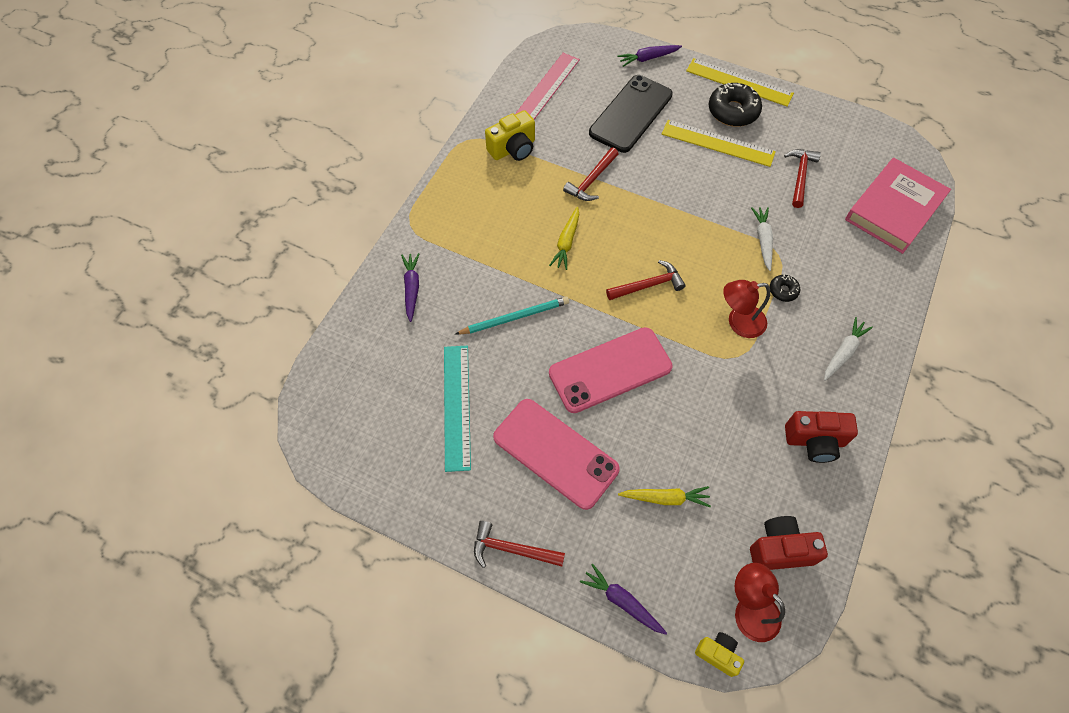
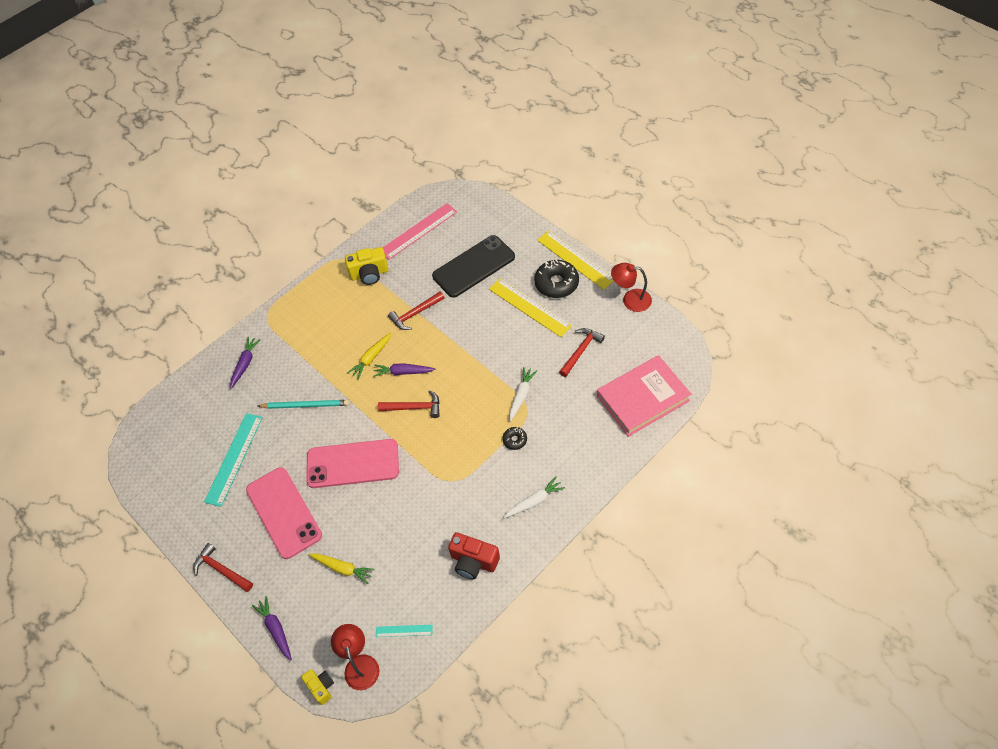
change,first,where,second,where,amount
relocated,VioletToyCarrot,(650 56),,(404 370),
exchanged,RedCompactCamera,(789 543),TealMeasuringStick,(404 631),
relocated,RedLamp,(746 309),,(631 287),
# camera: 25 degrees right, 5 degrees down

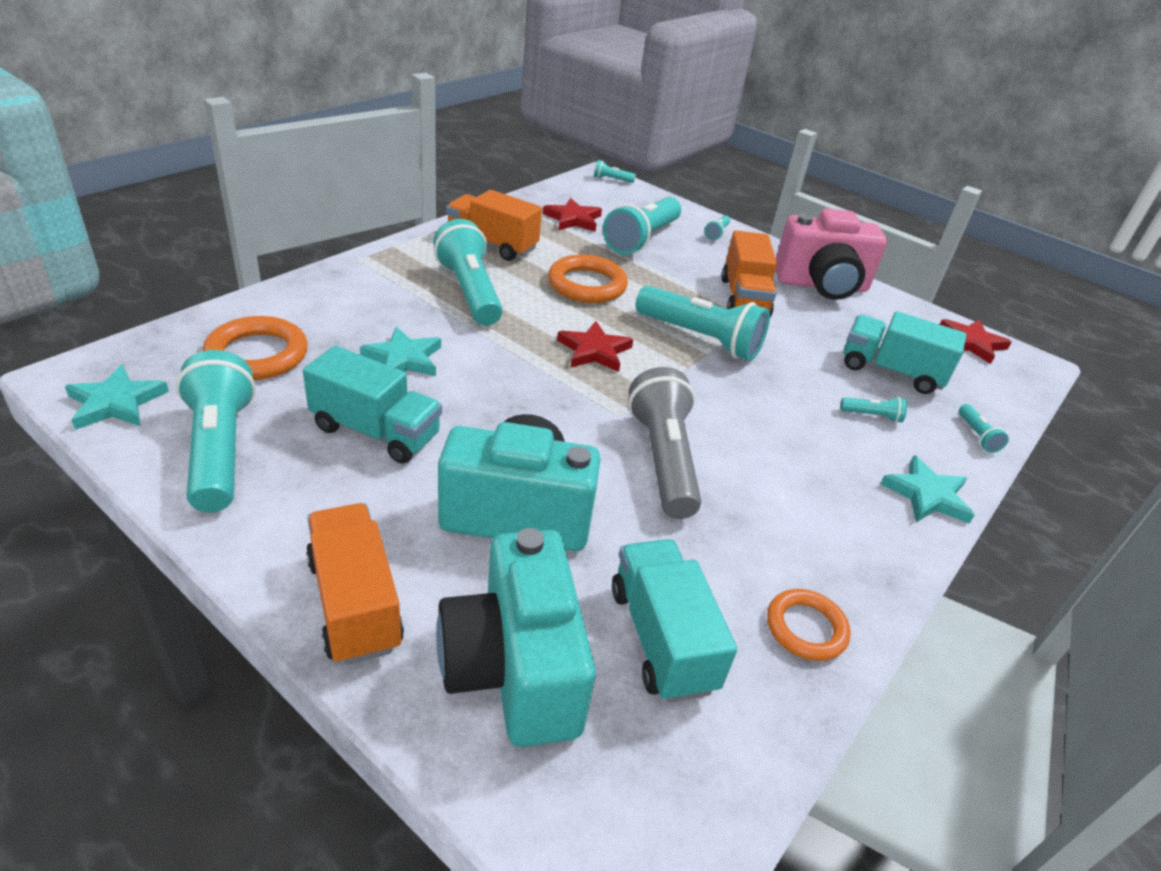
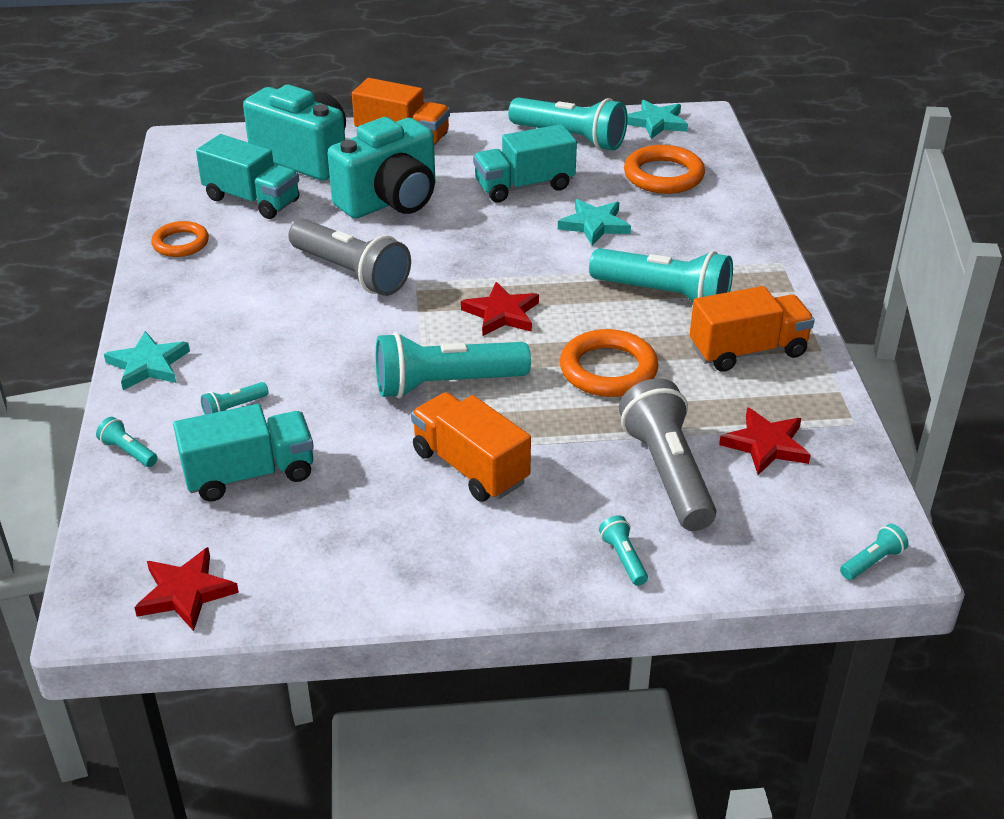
change,first,where,second,where,amount
colour,TealPocketTorch,(642 226),GreyPocketTorch,(667 454),
missing,PinkCompactCamera,(831 254),,,
# camera: 140 degrees right, 0 degrees up

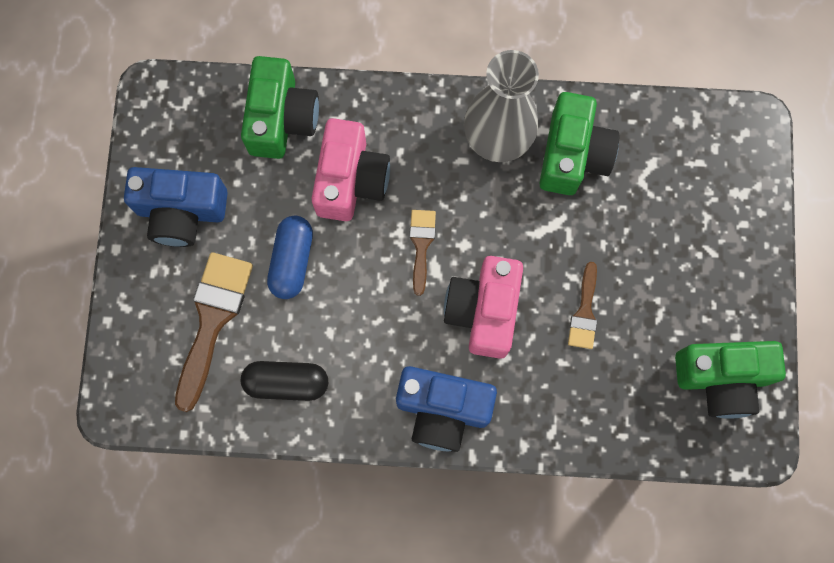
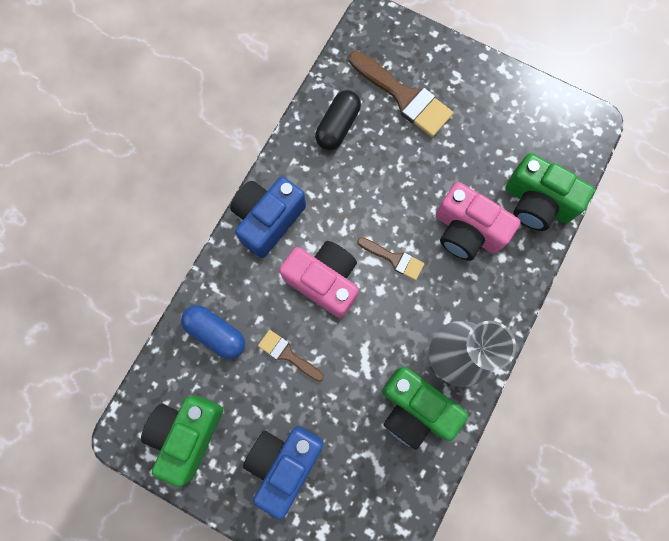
change,first,where,second,where,amount
relocated,CobaltCapsule,(290 257),,(213 332),
relocated,CobaltCompactCamera,(176 207),,(283 473),
# camera: 115 degrees right, 0 degrees up

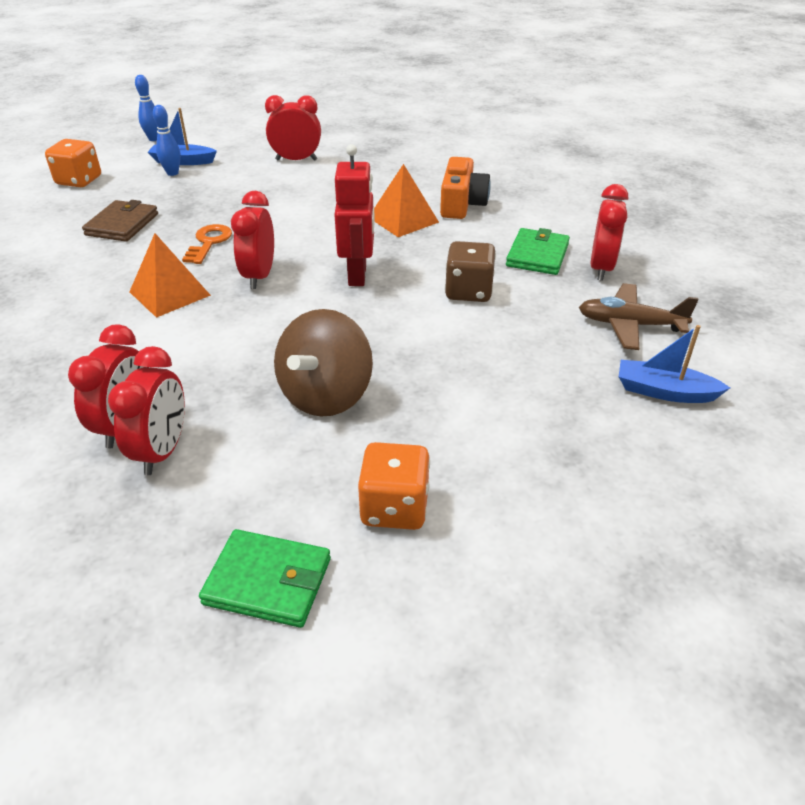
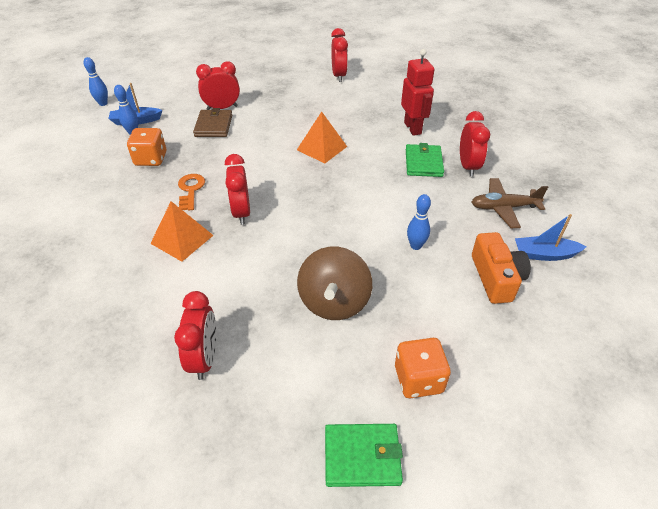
change,first,where,second,where,amount
relocated,BrightOrangeDie,(73 163),,(146 147),
relocated,BrownWallet,(120 221),,(212 122),
relocated,RedClock,(146 410),,(339 55),
relocated,RedRobot,(354 215),,(417 92),
appeared,,,CobaltTenpin,(419 222),
relocated,BrightOrangeCompactCamera,(465 188),,(501 268),
missing,BrownDie,(470 271),,,
# camera: 15 degrees left, 5 degrees up

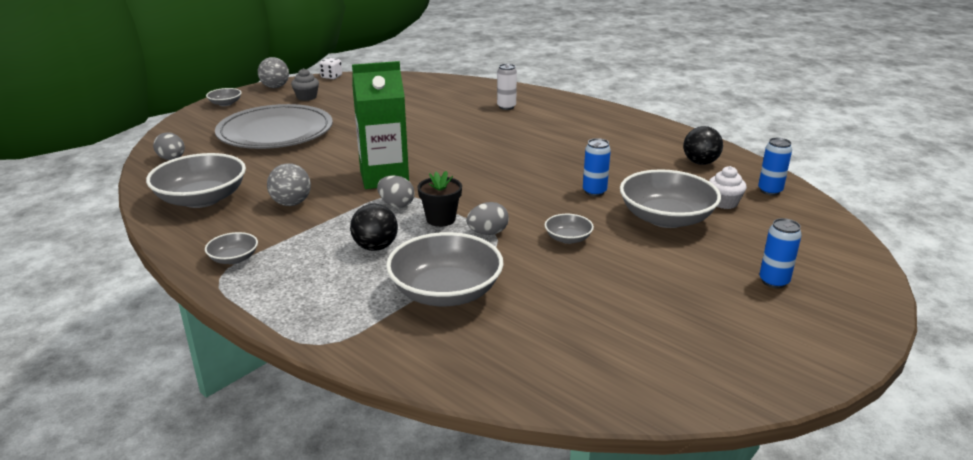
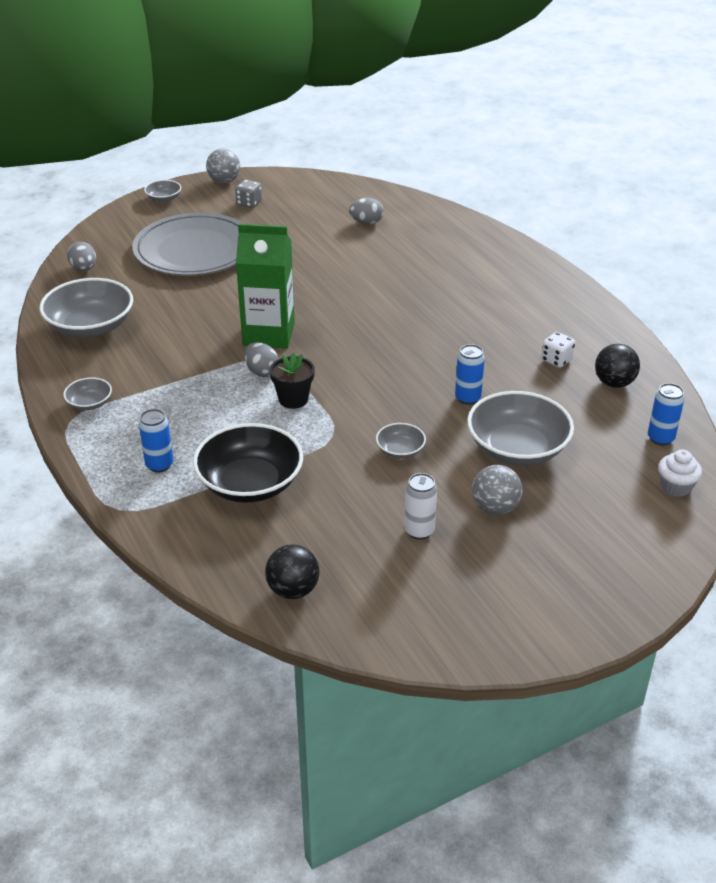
change,first,where,second,where,amount
relocated,CobaltTin,(780 253),,(156 440),
colour,GreyServingBowl,(444 269),JetBlackServingBowl,(248 463),
exchanged,GreyCupcake,(305 84),GreyDie,(248 194),
relocated,JetBlackPlayBall,(374 227),,(292 571),
relocated,GreyEggShape,(487 218),,(366 211),
relocated,SnowWhiteTin,(507 87),,(421 506),
relocated,GreyPlayBall,(289 184),,(497 490),
relocated,SnowWhiteDie,(330 68),,(558 350),
relocated,SnowWhiteCupcake,(728 187),,(680 473),
# camera: 20 degrees right, 10 degrees up

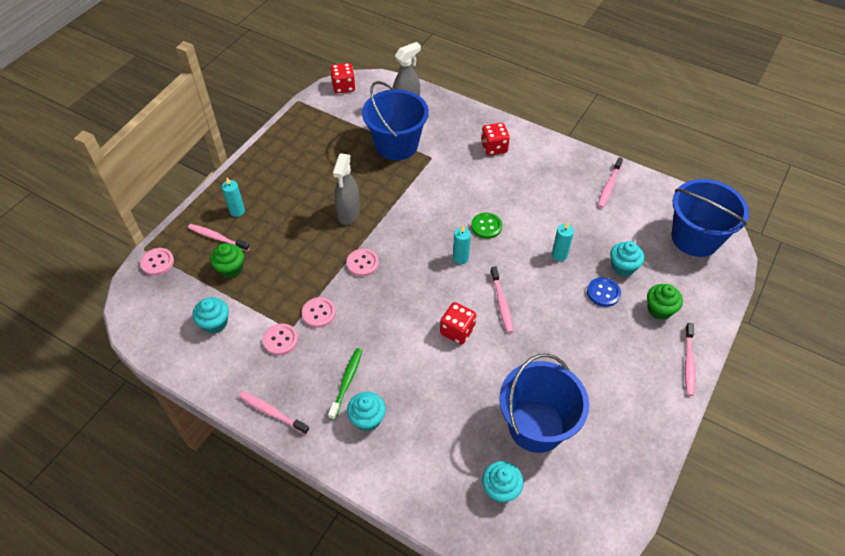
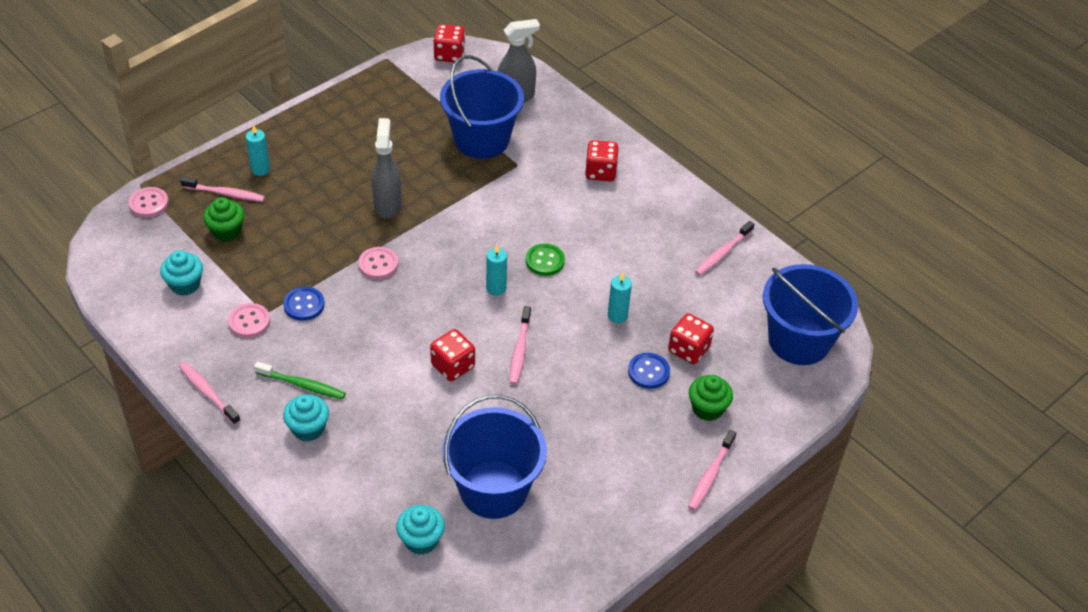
change,first,where,second,where,amount
spun,PinkToothbrush,(219 237),,(222 189),150 degrees clockwise
spun,GreenToothbrush,(345 384),,(300 380),75 degrees clockwise
colour,PinkSewingButton,(319 312),CobaltSewingButton,(304 304),
spun,GreySprayBottle,(346 189),,(387 168),150 degrees clockwise
exchanged,TealCupcake,(627 258),RedDie,(691 338),
# camera: 15 degrees right, 5 degrees down

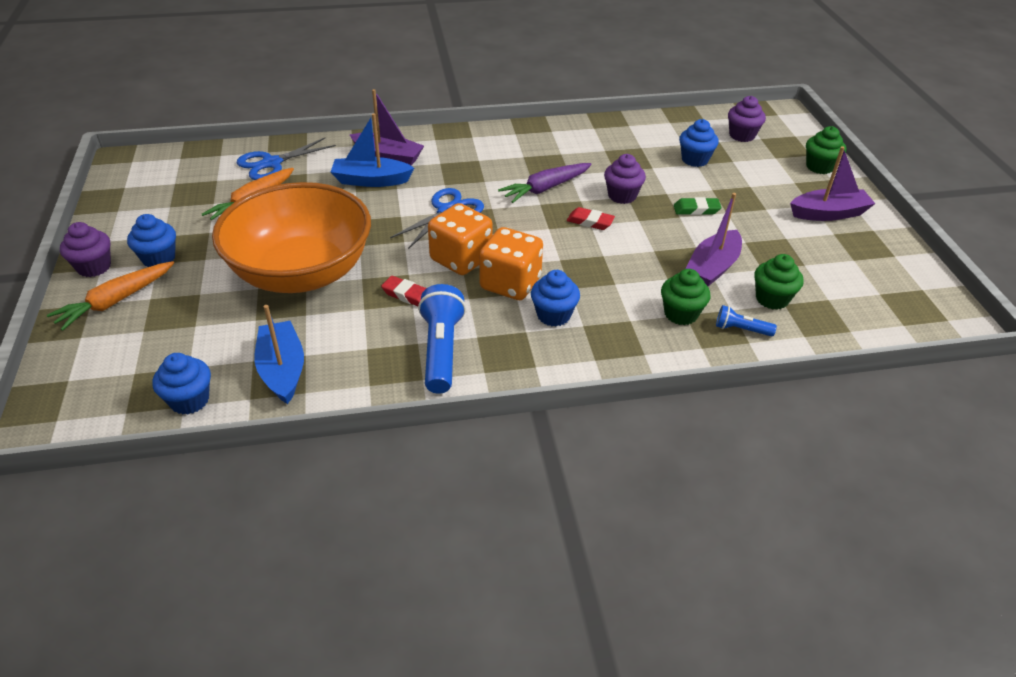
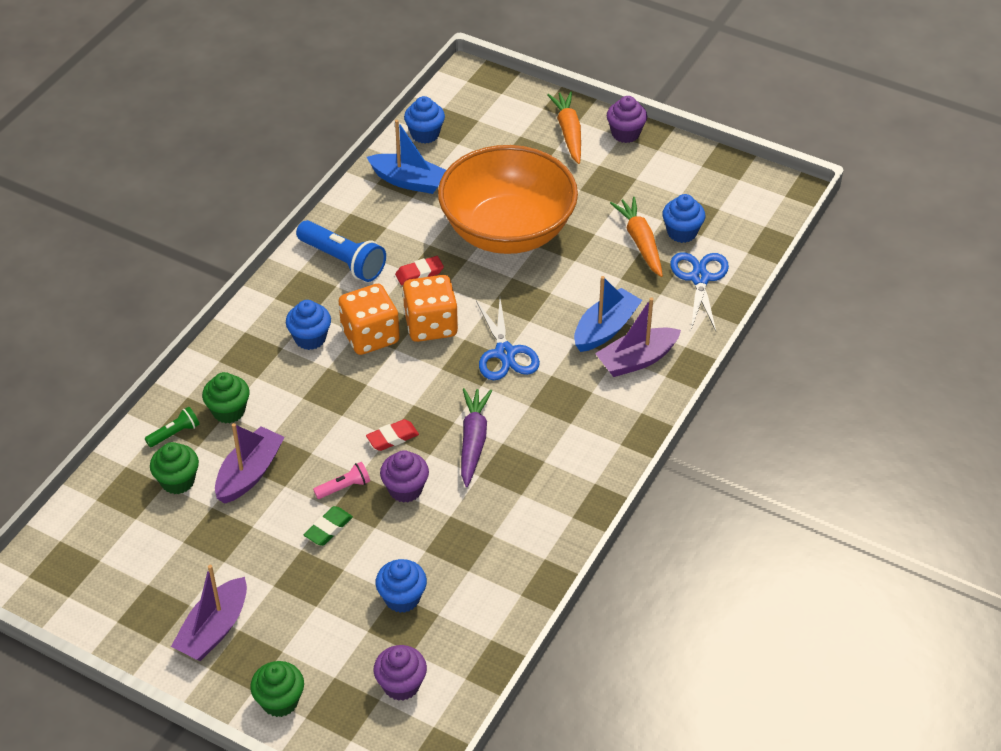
change,first,where,second,where,amount
colour,CobaltPocketTorch,(746 320),GreenPocketTorch,(172 427),
spun,VioletSailboat,(713 239),,(250 463),45 degrees clockwise
appeared,,,PinkPocketTorch,(341 480),
relocated,CobaltCupcake,(151 240),,(683 218),
# camera: 130 degrees right, 5 degrees up

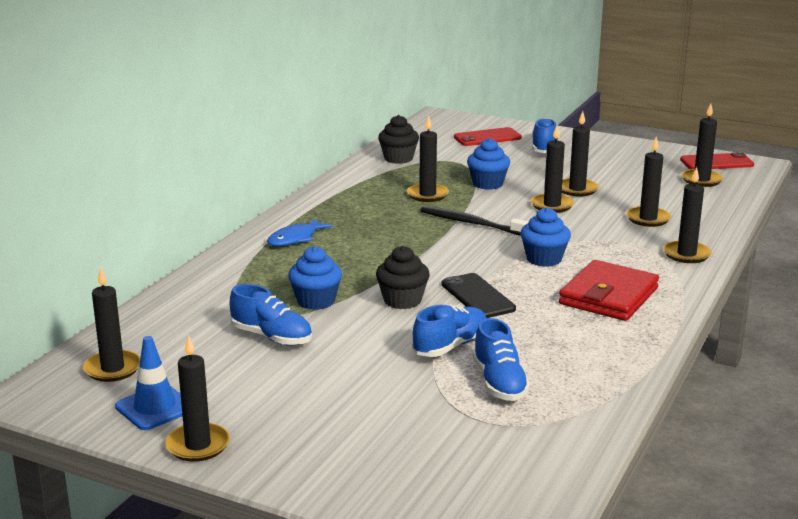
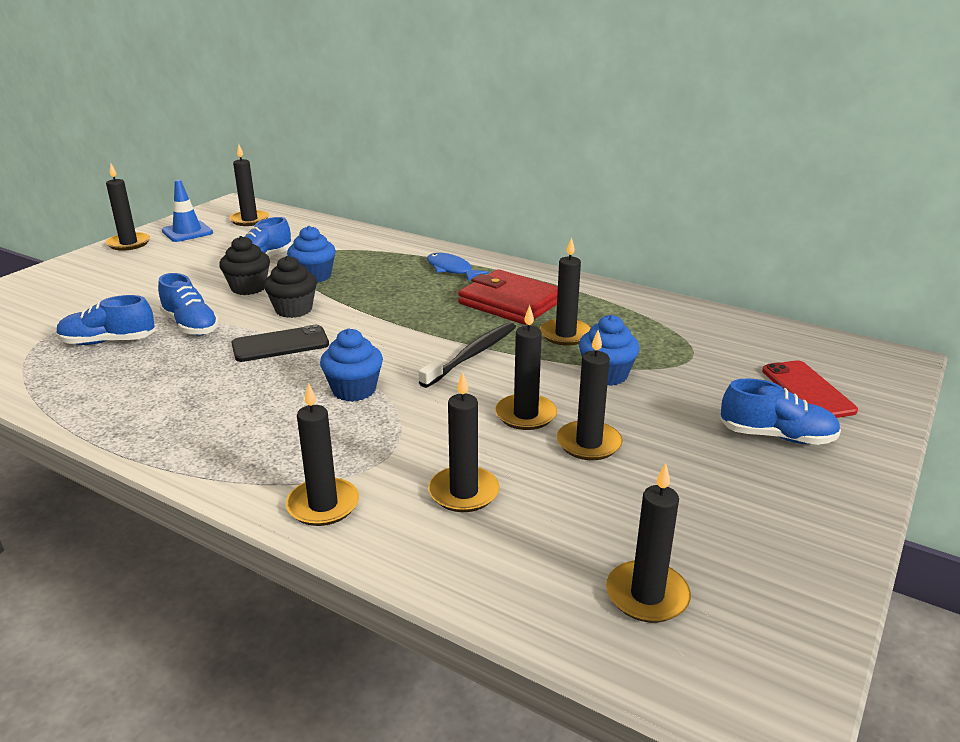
change,first,where,second,where,amount
relocated,JetBlackCupcake,(398 139),,(244 265),
relocated,RedWallet,(609 290),,(508 297),
missing,RedPhone,(717 160),,,
# camera: 95 degrees right, 5 degrees up

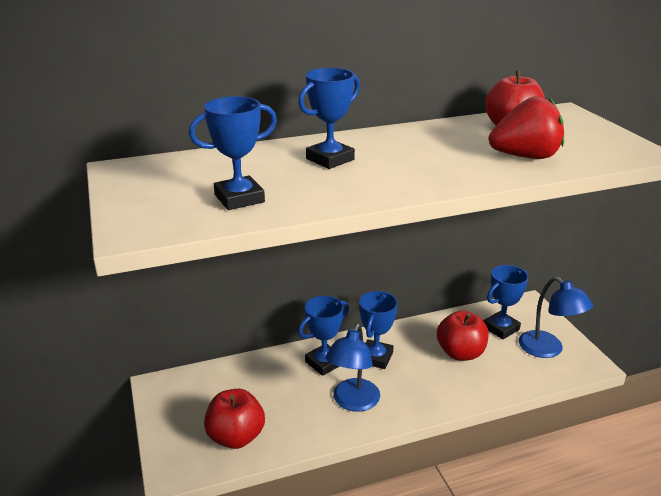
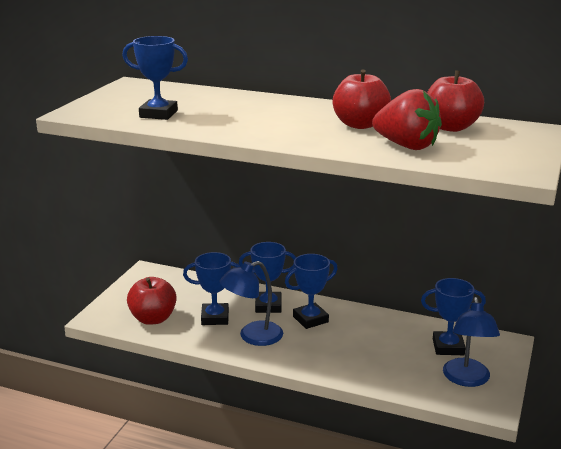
change,first,where,second,where,amount
relocated,CobaltAwardCup,(329 118),,(212 288),
relocated,RedApple,(462 335),,(362 99),
# camera: 40 degrees right, 5 degrees down

